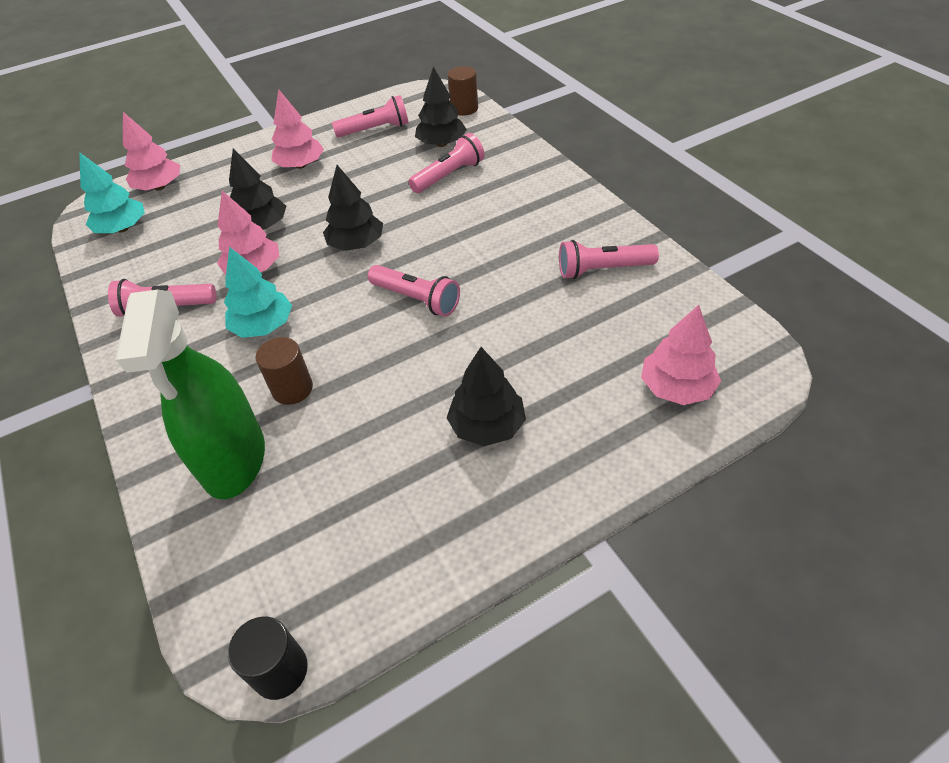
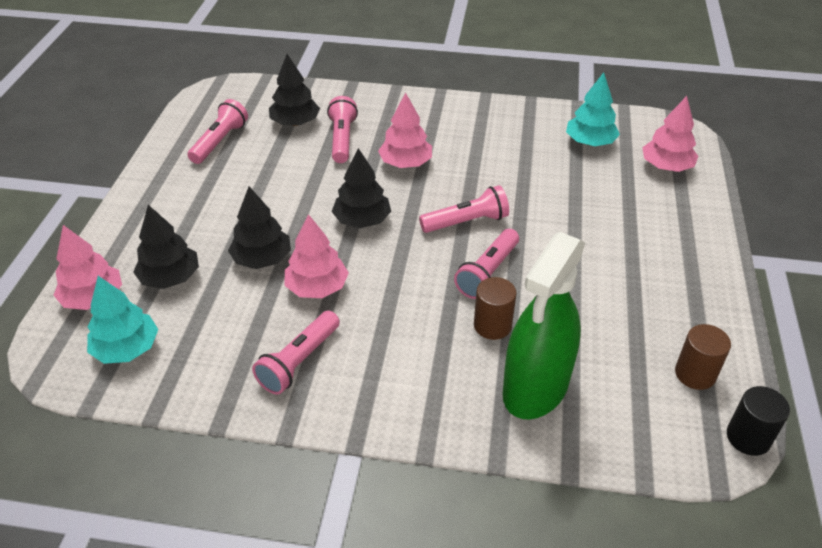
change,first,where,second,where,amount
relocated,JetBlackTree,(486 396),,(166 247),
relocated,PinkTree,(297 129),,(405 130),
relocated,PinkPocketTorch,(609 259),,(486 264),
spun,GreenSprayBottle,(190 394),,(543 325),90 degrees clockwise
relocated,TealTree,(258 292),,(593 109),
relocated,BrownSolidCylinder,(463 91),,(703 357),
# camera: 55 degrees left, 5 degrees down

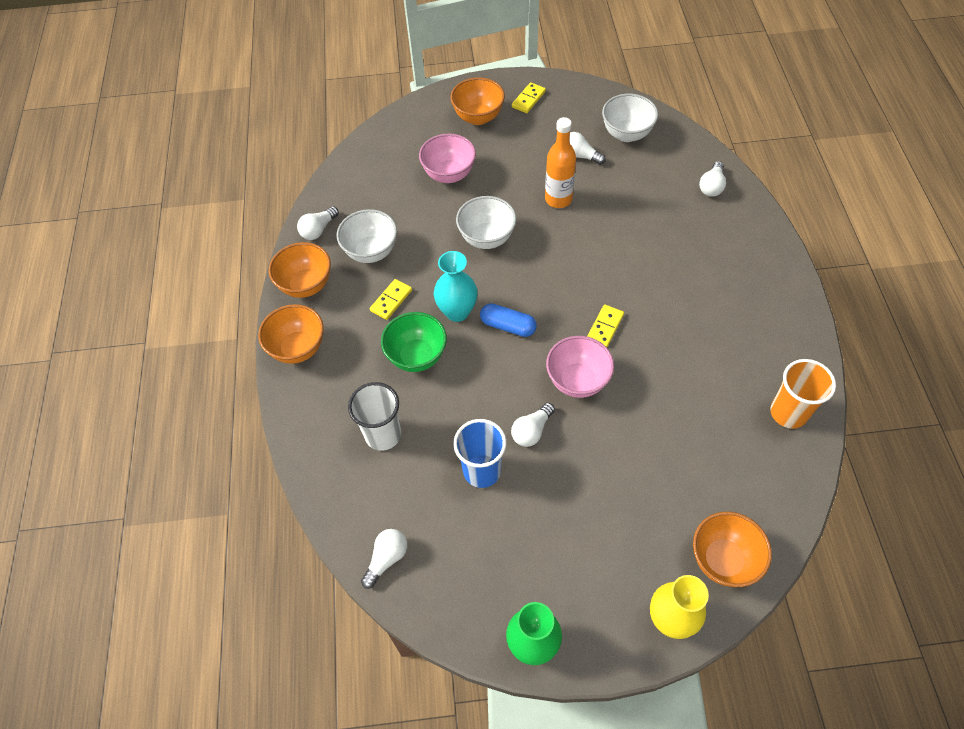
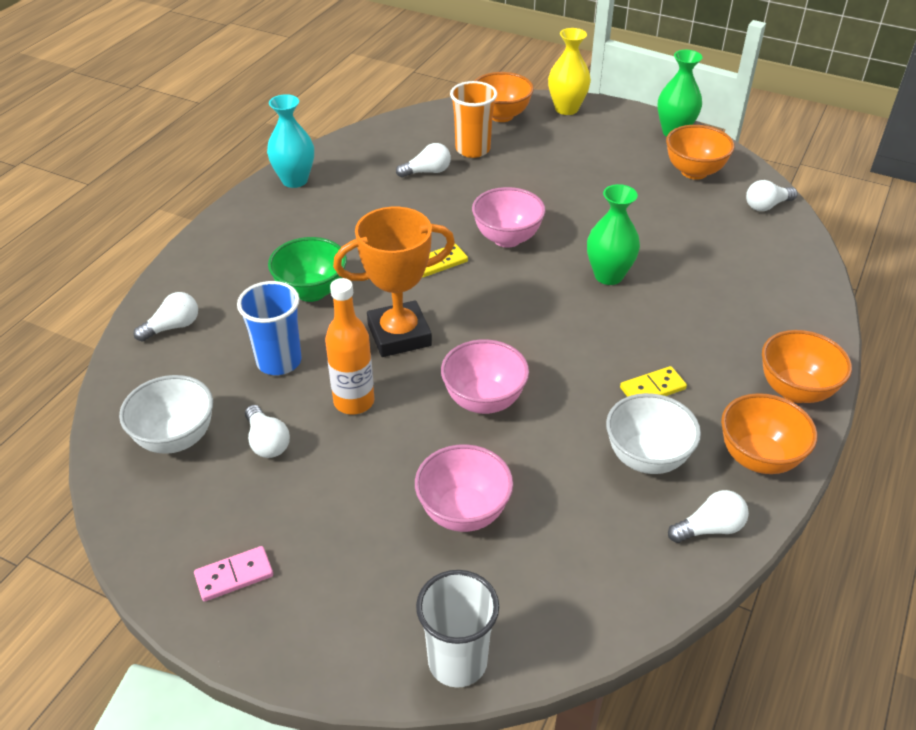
change,first,where,second,where,amount
colour,BrightYellowDomino,(529 97),PinkDomino,(233 573),
relocated,CobaltBeaker,(479 453),,(269 328),
relocated,TealVase,(456 286),,(290 141),
relocated,GreenServingBowl,(414 342),,(307 269),
appeared,,,BrightOrangeAwardCup,(394 282),
relocated,SnowWhiteBulb,(533 425),,(423 160),
relocated,SnowWhiteBeaker,(374 416),,(457 629),
colour,SnowWhiteServingBowl,(486 222),PinkServingBowl,(485 376),
relocated,BrightOrangeBeaker,(803 394),,(473 119),
appeared,,,GreenVase,(613 234),
relocated,BrightOrangeServingBowl,(477 101),,(700 152),
missing,CobaltCapsule,(508 320),,,
# camera: 150 degrees left, 15 degrees down

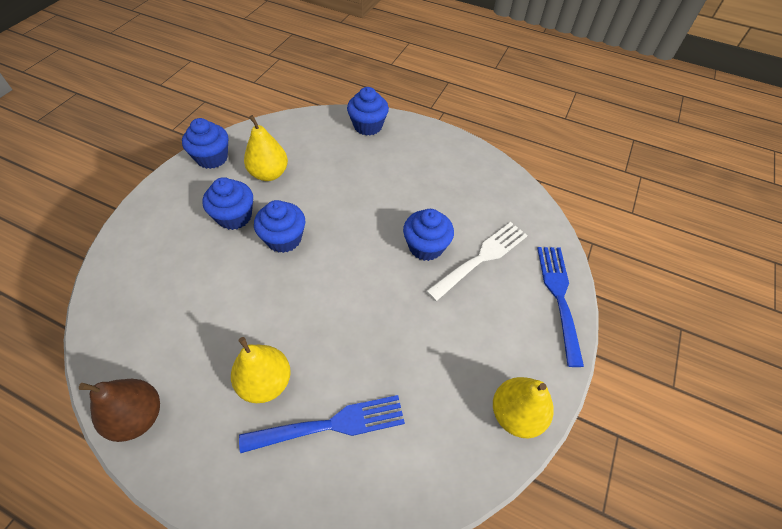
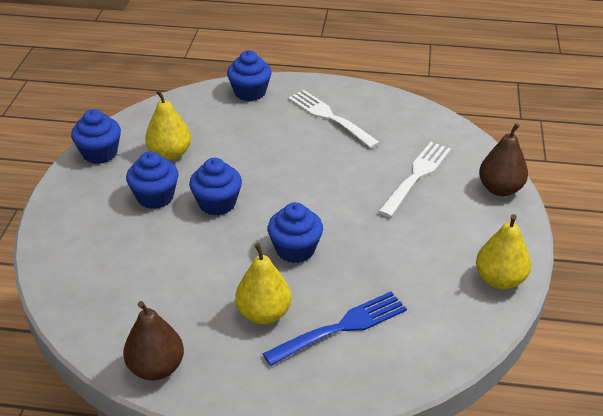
change,first,where,second,where,amount
relocated,CobaltCupcake,(428 235),,(295 232),
appeared,,,SnowWhiteFork,(334 119),
exchanged,CobaltFork,(560 307),BrownPearFruit,(503 159),
# camera: 15 degrees left, 15 degrees down

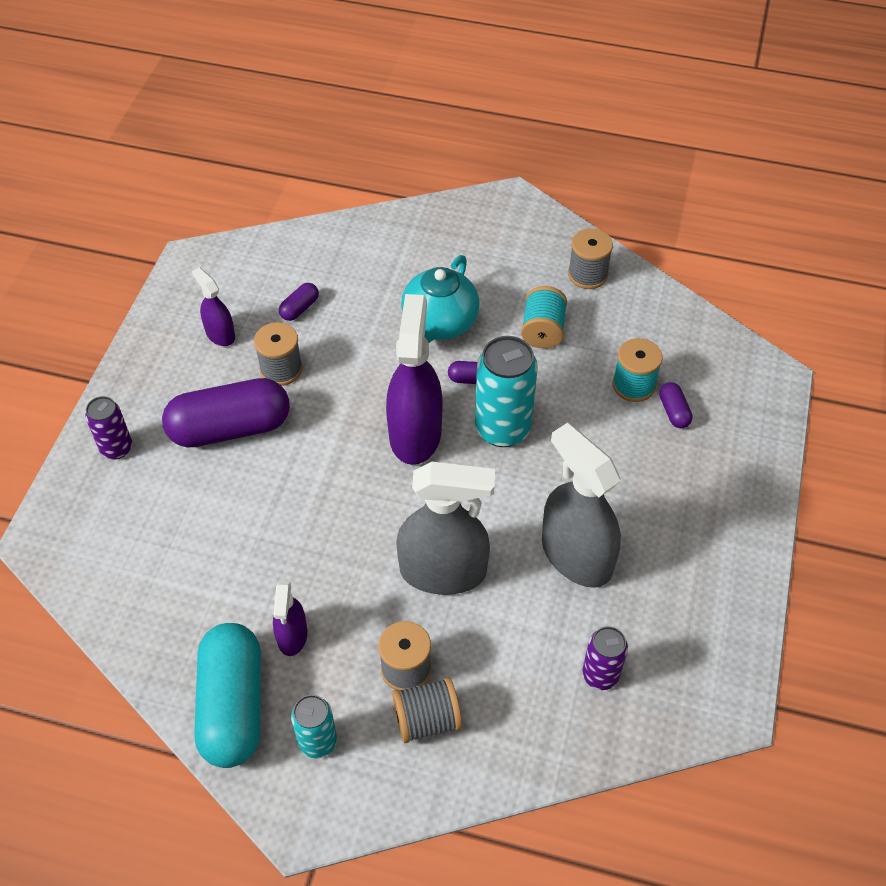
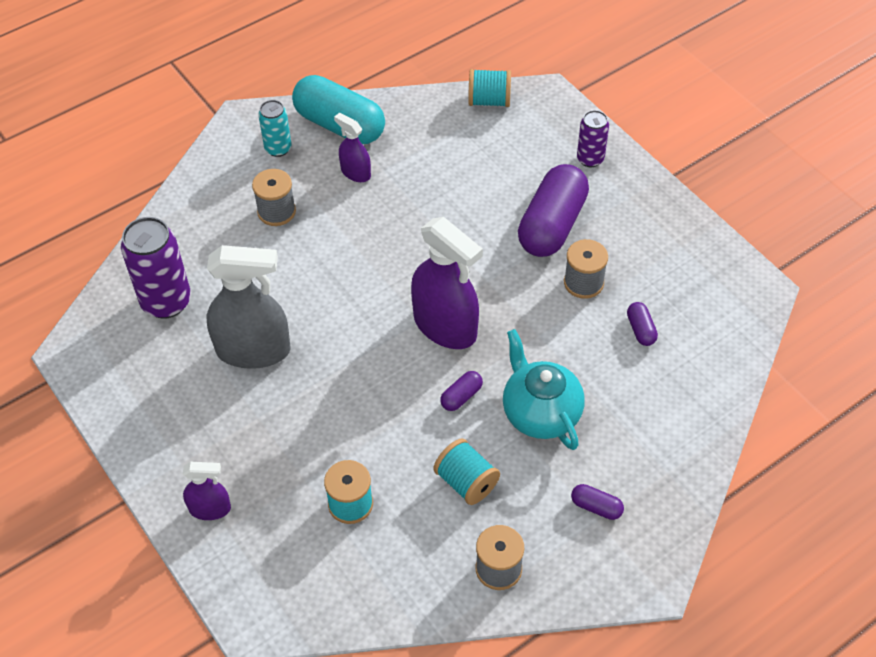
change,first,where,second,where,amount
size,VioletTin,(605 658),,(156 268),x1.72
relocated,VioletSprayBottle,(213 306),,(207 491),
appeared,,,TealBobbin,(489 88),
relocated,VioletCapsule,(676 405),,(597 502),
missing,GreyBobbin,(427 710),,,
missing,GreySprayBottle,(445 528),,,
missing,TealTin,(506 391),,,
# camera: 130 degrees right, 0 degrees up

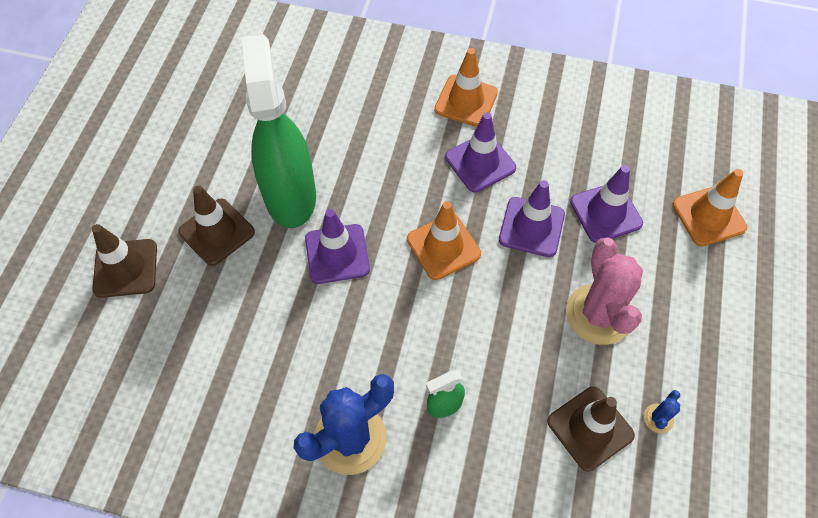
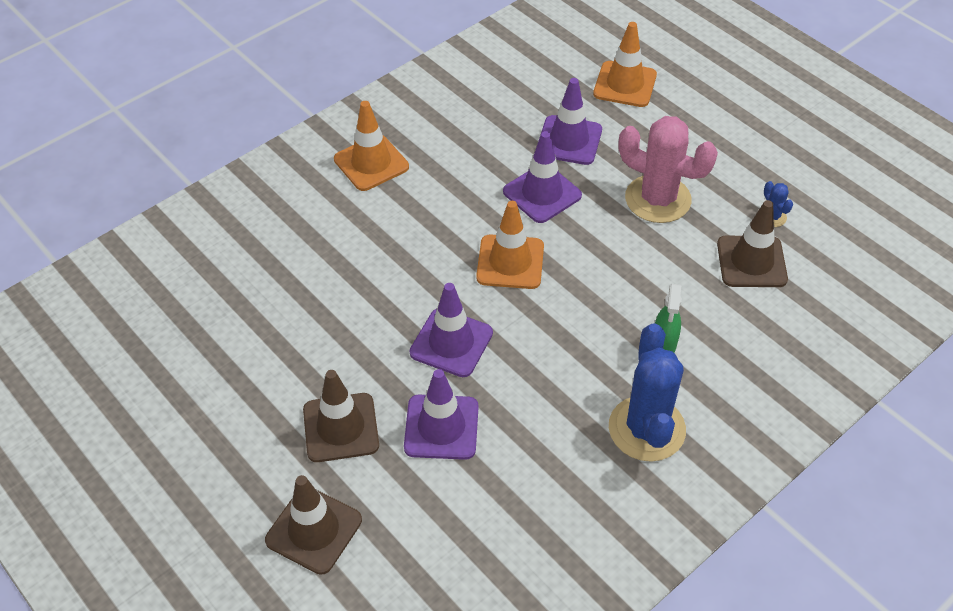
change,first,where,second,where,amount
relocated,VioletRoadCone,(480 152),,(441 414),
missing,GreenSprayBottle,(279 131),,,
# camera: 55 degrees left, 10 degrees down

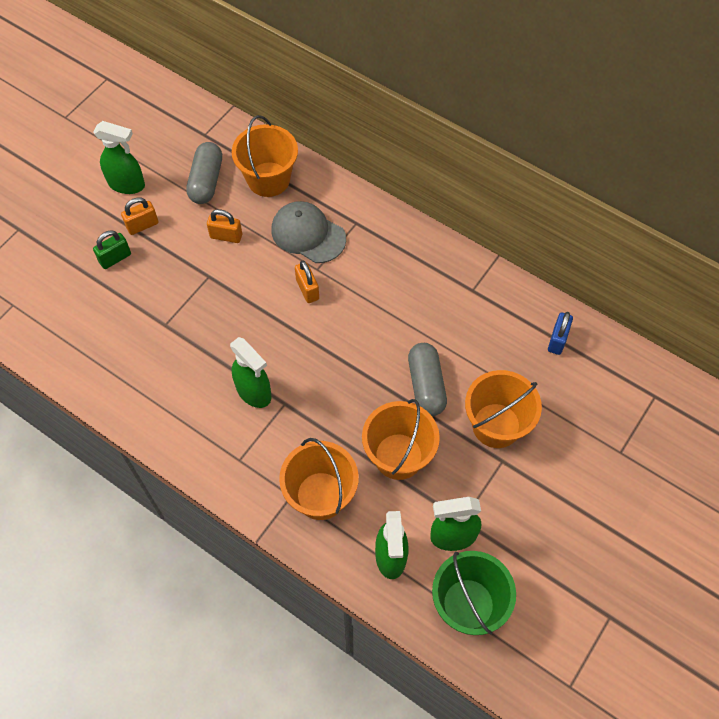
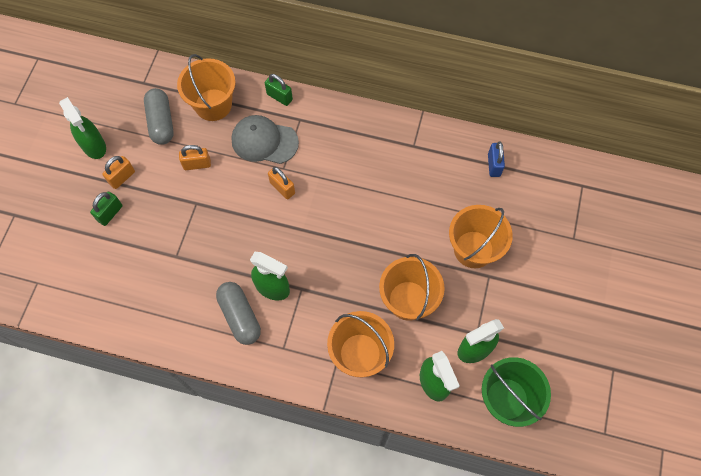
change,first,where,second,where,amount
spun,GreenSprayBottle,(119 157),,(82 128),60 degrees clockwise
relocated,GreyCapsule,(427 379),,(238 313),
appeared,,,GreenLock,(279 90),
# camera: 20 degrees left, 5 degrees up

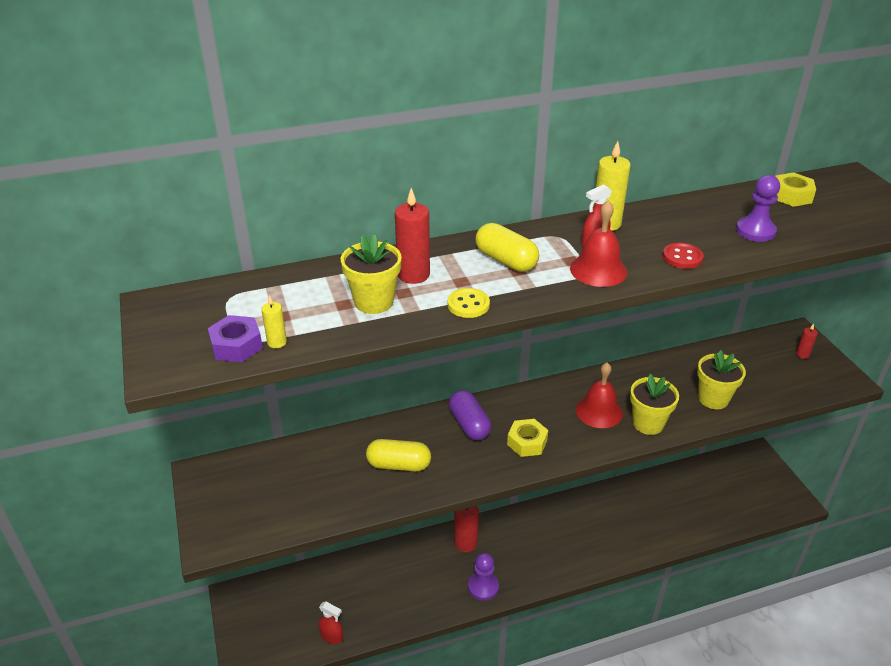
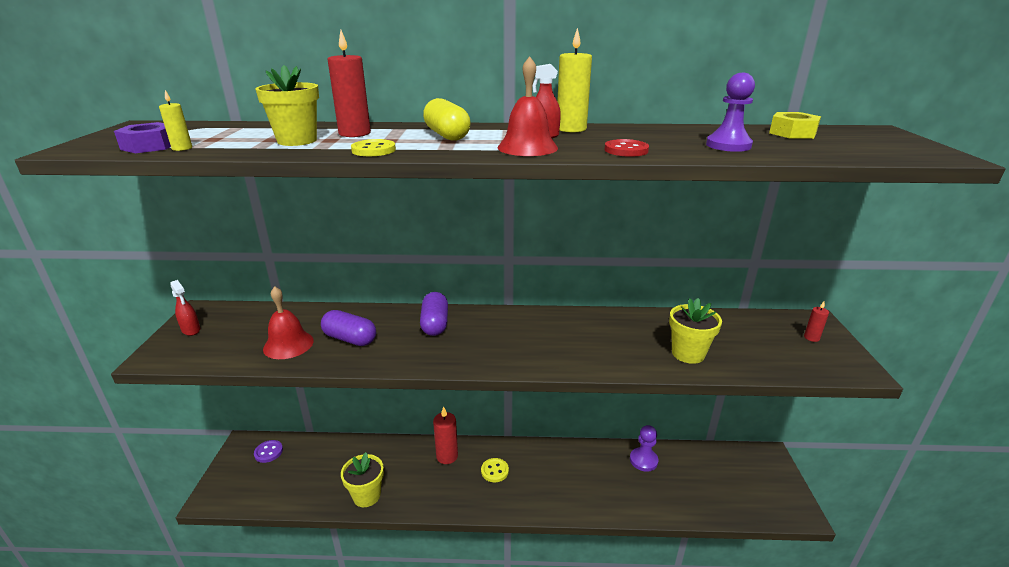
change,first,where,second,where,amount
relocated,RedSprayBottle,(331 623),,(185 308),
appeared,,,VioletSewingButton,(268 451),
relocated,RedHandBell,(599 395),,(288 322),
colour,BrightYellowCapsule,(398 455),VioletCapsule,(348 328),
relocated,BrightYellowPottedPlant,(654 404),,(362 479),
appeared,,,BrightYellowSewingButton,(495 470),
relocated,VioletPawn,(483 577),,(644 448),
missing,BrightYellowNut,(527 438),,,
# camera: 20 degrees right, 10 degrees down

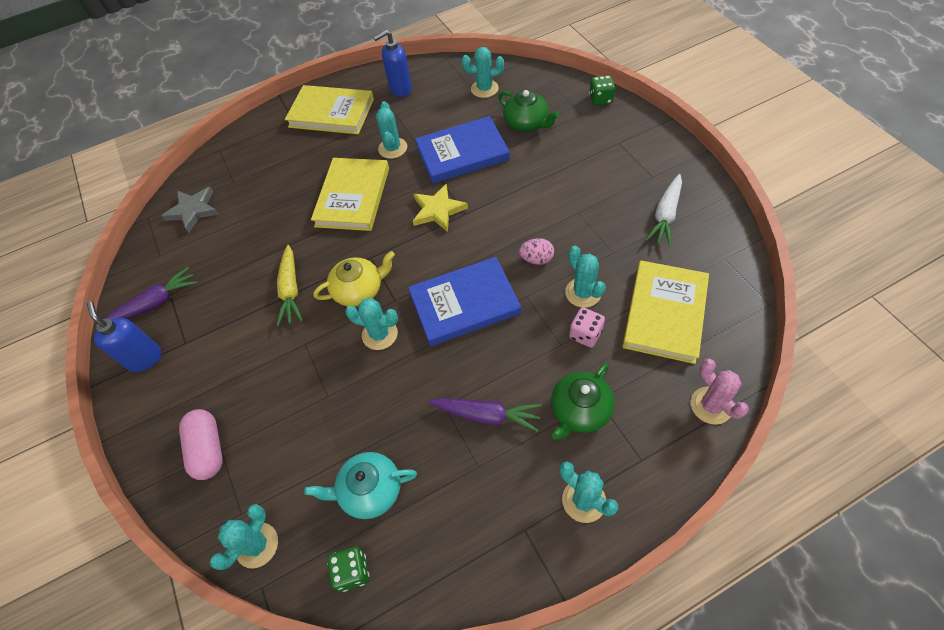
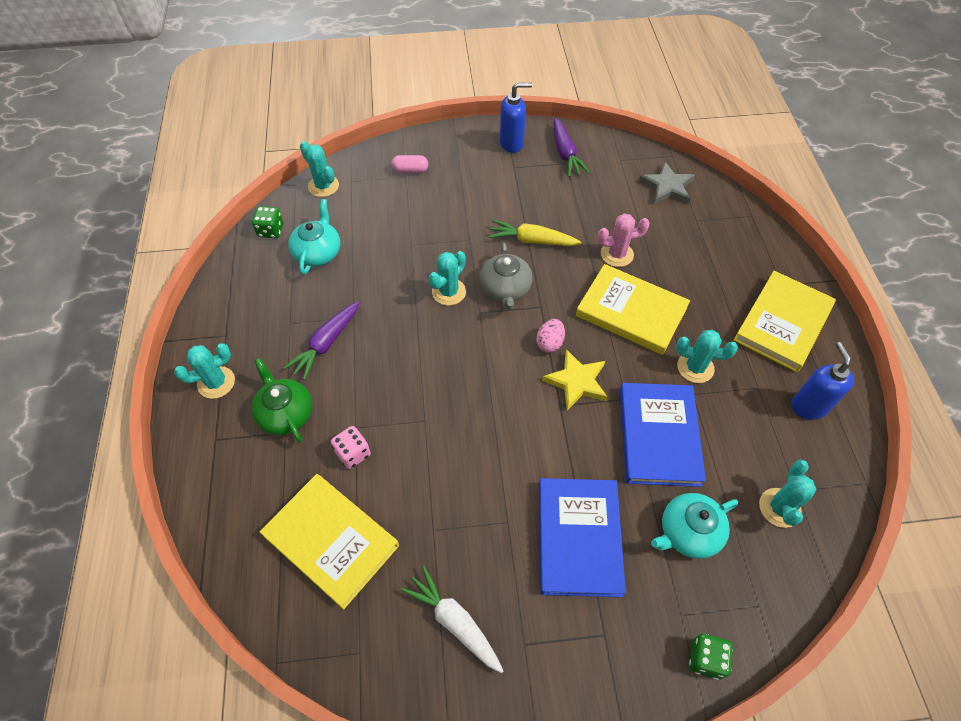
change,first,where,second,where,amount
size,PinkCapsule,(200 444),,(409 164),x0.66
colour,BrightYellowChinaTeapot,(354 279),GreyChinaTeapot,(506 276),
relocated,PinkEggShape,(536 251),,(550 336),
relocated,CobaltHardcover,(464 301),,(582 537),
relocated,PinkCactus,(720 392),,(624 240),
colour,GreenChinaTeapot,(529 110),TealChinaTeapot,(694 526),
missing,TealCactus,(585 277),,,
# camera: 105 degrees right, 0 degrees up

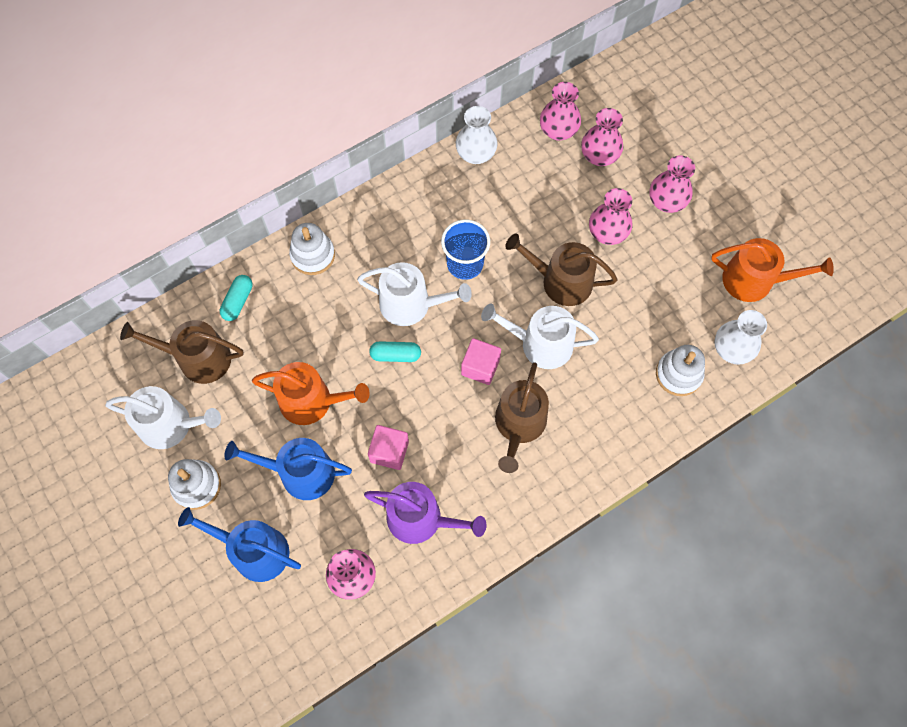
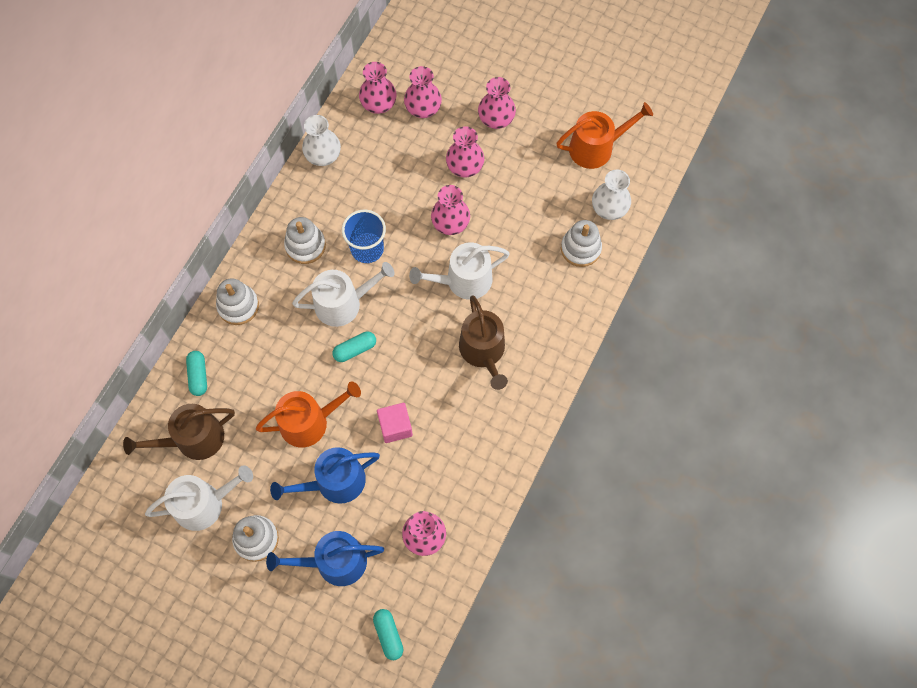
change,first,where,second,where,amount
appeared,,,SnowWhiteStackingRings,(305 240),
appeared,,,TealCapsule,(388 634),
exchanged,BrownWateringCan,(561 270),PinkVase,(450 210),
missing,VioletWateringCan,(425 513),,,
missing,PinkBlock,(481 361),,,
# camera: 30 degrees left, 0 degrees up

